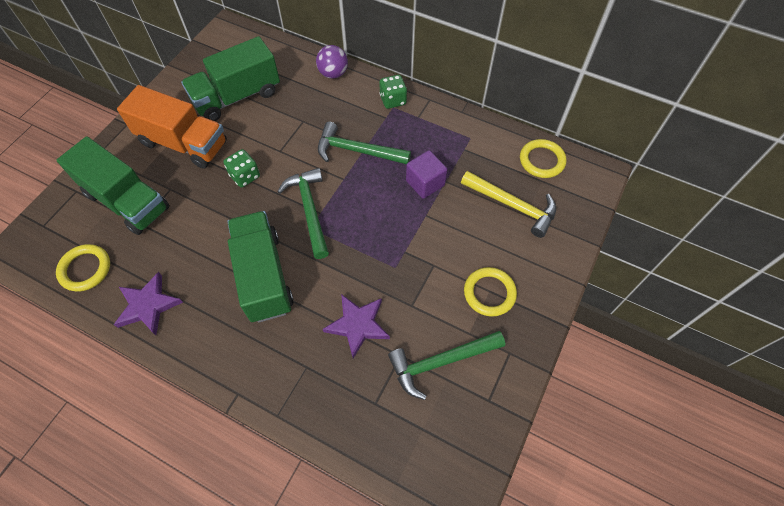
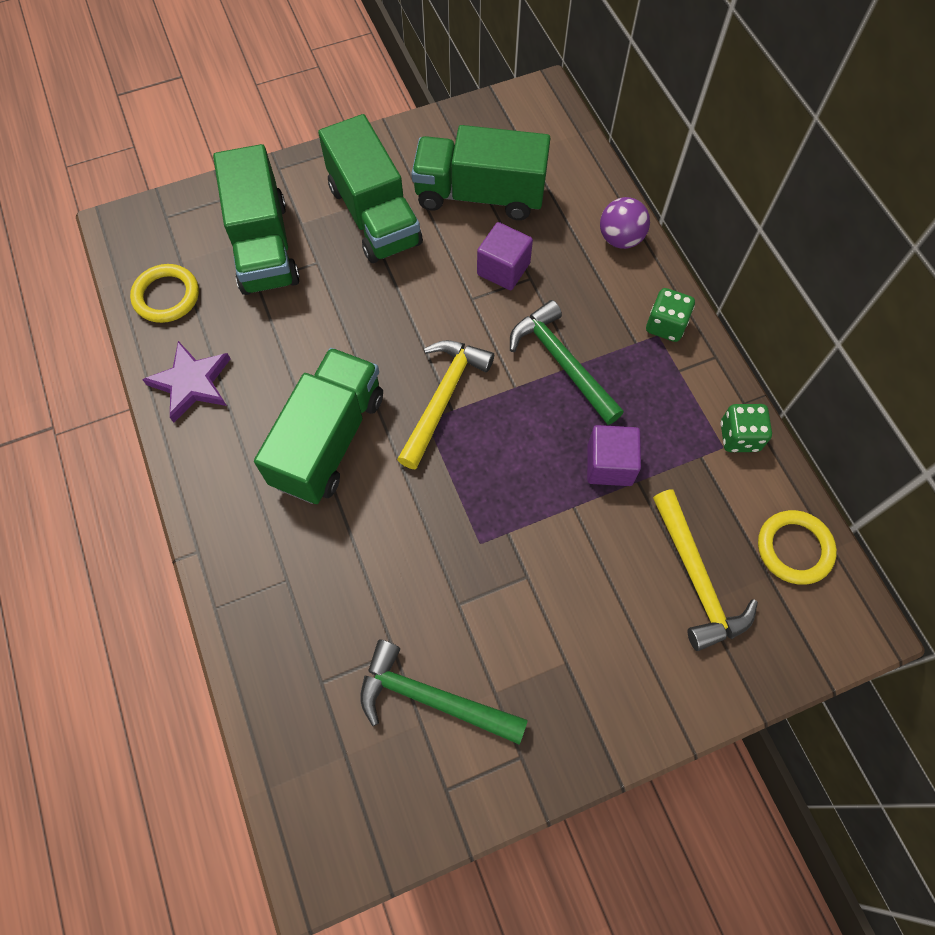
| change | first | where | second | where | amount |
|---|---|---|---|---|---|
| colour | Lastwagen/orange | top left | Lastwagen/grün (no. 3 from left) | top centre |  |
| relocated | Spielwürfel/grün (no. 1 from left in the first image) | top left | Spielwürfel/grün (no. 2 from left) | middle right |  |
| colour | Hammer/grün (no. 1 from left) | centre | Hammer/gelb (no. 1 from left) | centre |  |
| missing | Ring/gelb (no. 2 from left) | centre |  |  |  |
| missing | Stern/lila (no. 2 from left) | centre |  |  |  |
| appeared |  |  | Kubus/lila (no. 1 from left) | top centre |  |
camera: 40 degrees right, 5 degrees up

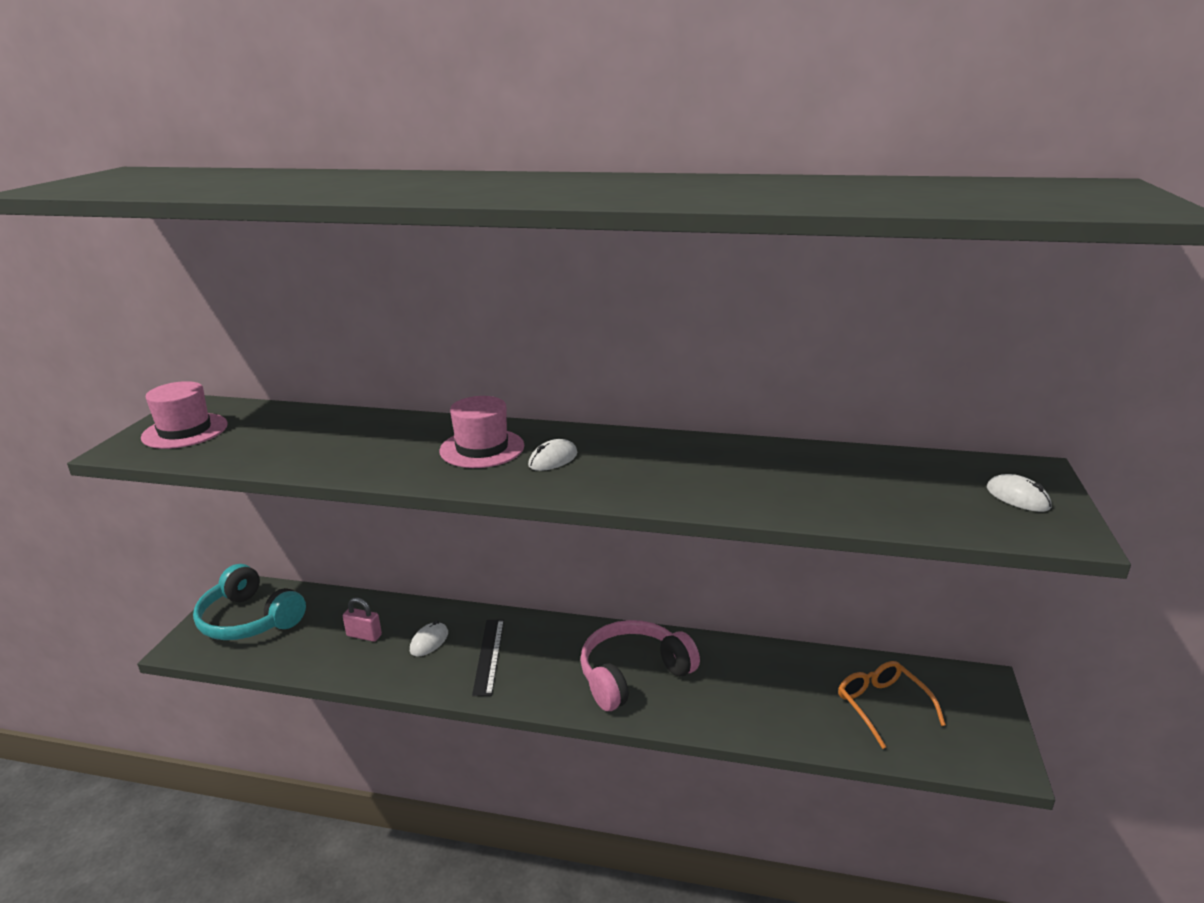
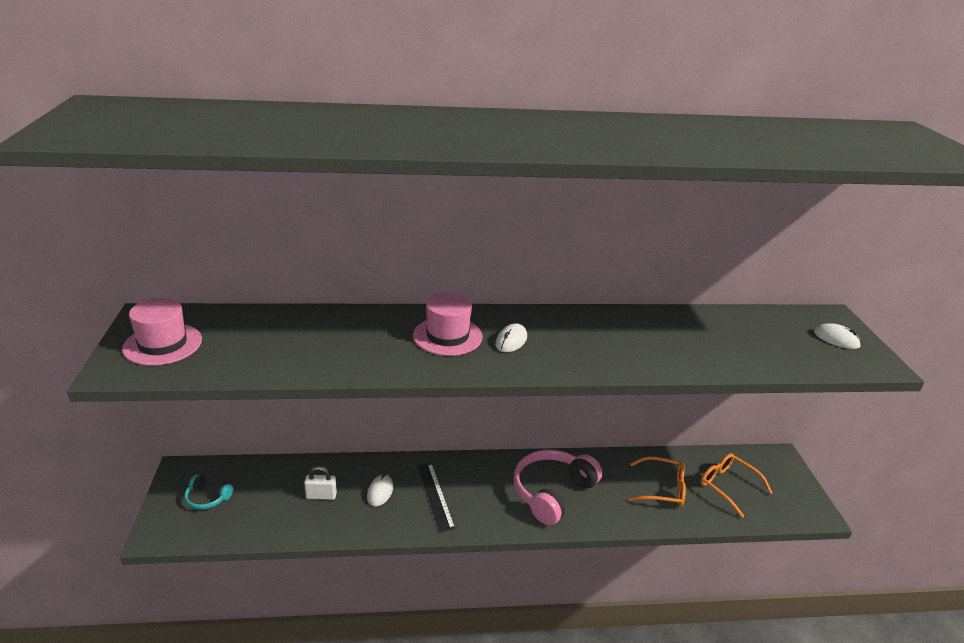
| change | first | where | second | where | amount |
|---|---|---|---|---|---|
| size | Kopfhörer/türkis | bottom left |  | bottom left | x0.48 |
| colour | Vorhängeschloss/rosa | bottom left | Vorhängeschloss/weiß | bottom left |  |
| appeared |  |  | Brille/orange (no. 1 from left) | bottom right |  |
camera: 20 degrees left, 5 degrees up

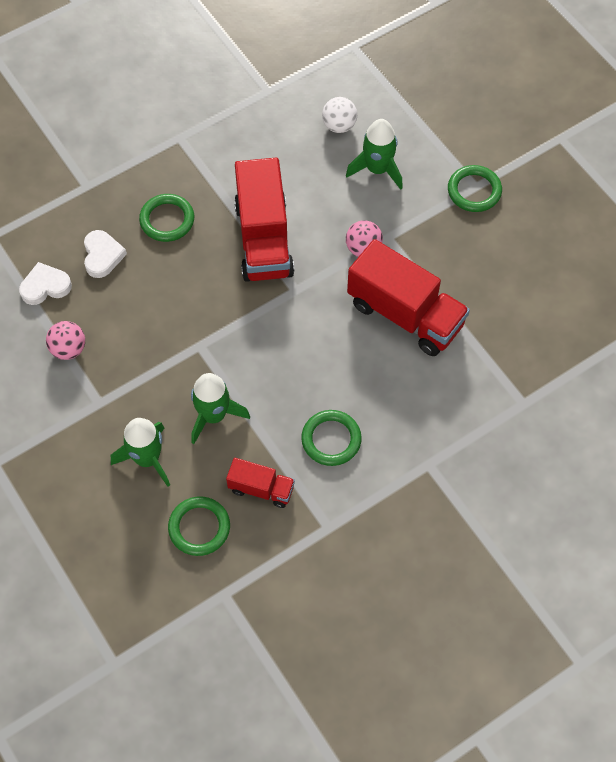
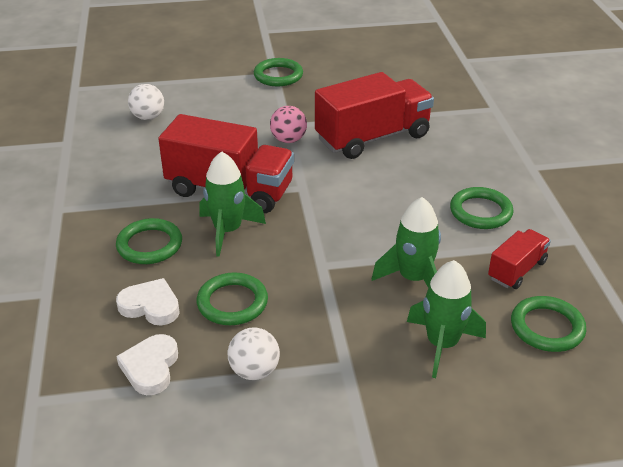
| change | first | where | second | where | amount |
|---|---|---|---|---|---|
| relocated | Rakete/grün (no. 3 from left in the first image) | top centre | Rakete/grün (no. 1 from left) | centre |  |
| colour | Ball/rosa (no. 1 from left) | middle left | Ball/weiß (no. 2 from left) | bottom centre |  |
| appeared |  |  | Ring/grün (no. 2 from left) | centre |  |
camera: 65 degrees left, 25 degrees down

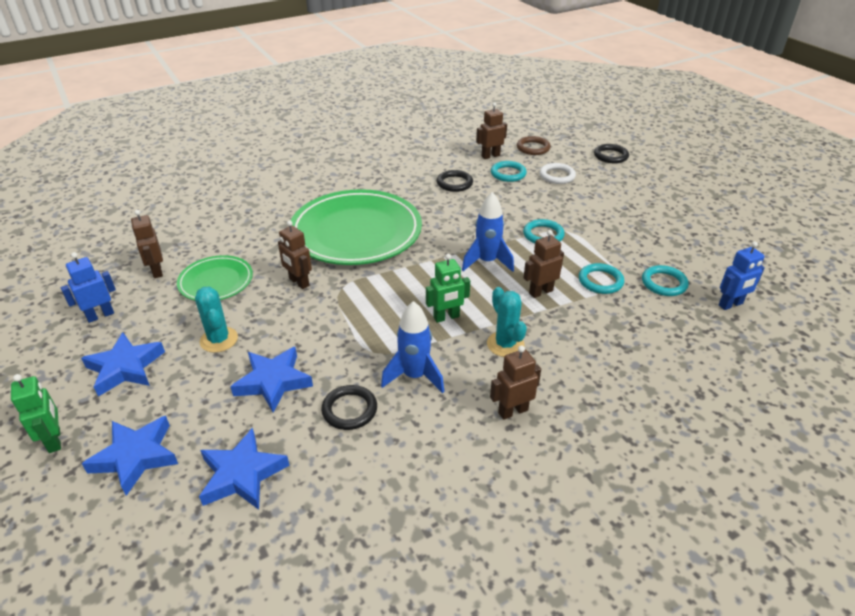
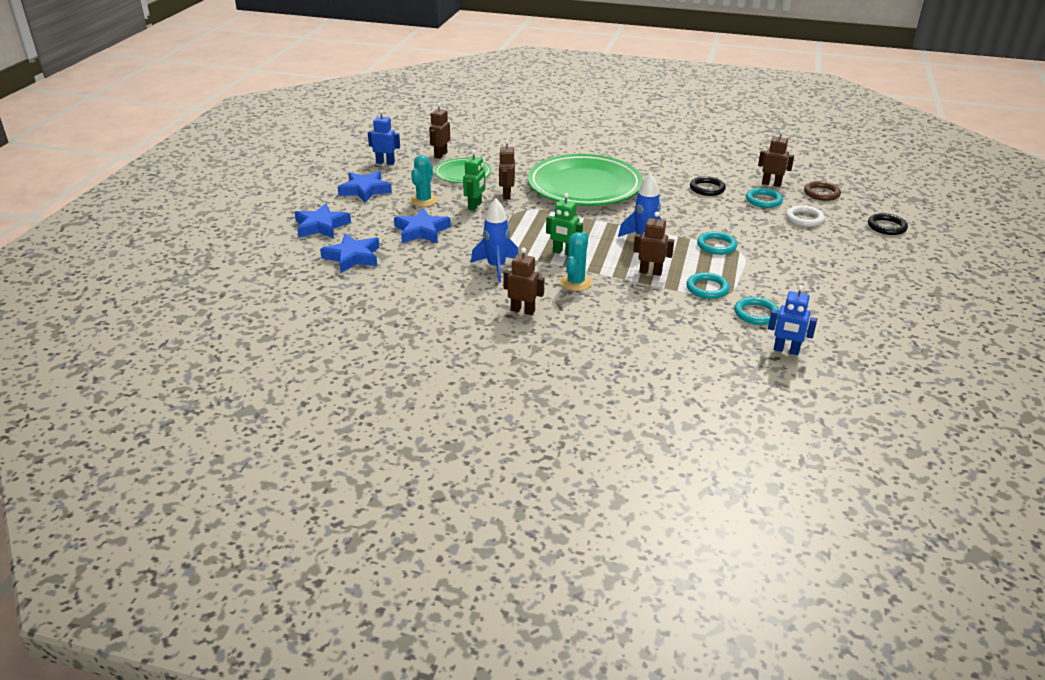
| change | first | where | second | where | amount |
|---|---|---|---|---|---|
| relocated | Roboter/grün (no. 1 from left) | bottom left |  | top centre |  |
| missing | Ring/schwarz (no. 1 from left) | centre |  |  |  |
camera: 45 degrees right, 5 degrees down

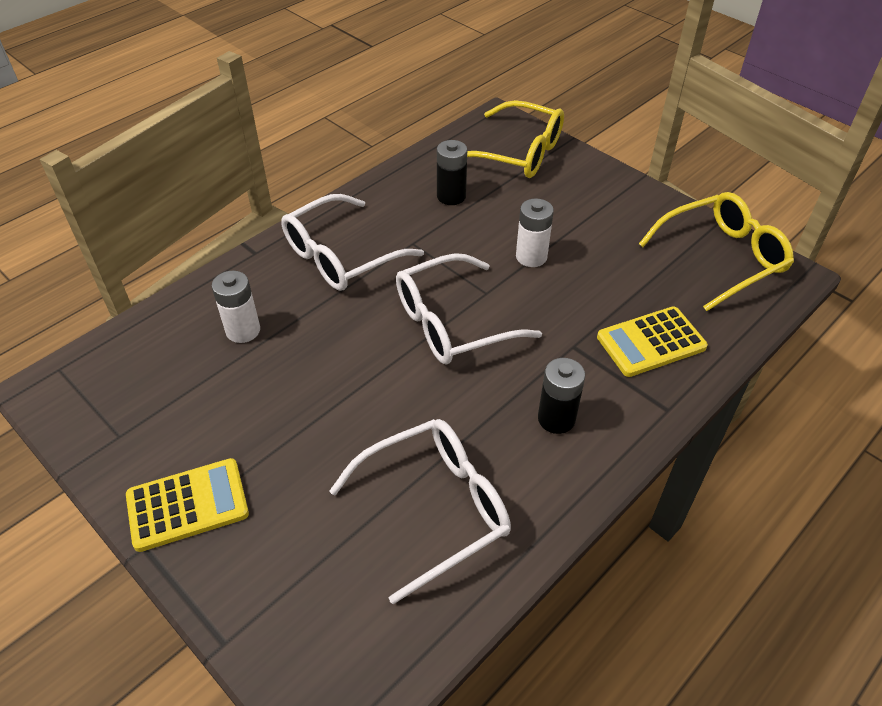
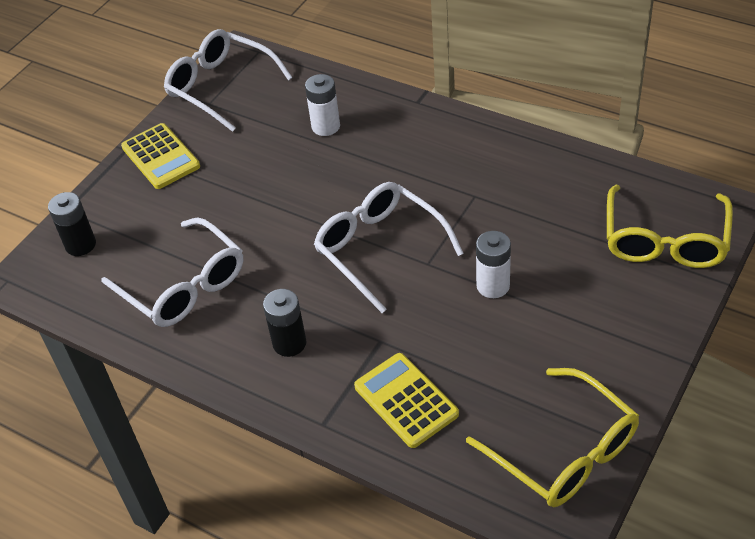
| change | first | where | second | where | amount |
|---|---|---|---|---|---|
| relocated | Batterie/schwarz (no. 1 from left) | top centre |  | middle left |  |
| relocated | Brille/weiß (no. 1 from left in the first image) | centre | Brille/weiß (no. 2 from left) | top left |  |
camera: 80 degrees right, 0 degrees up

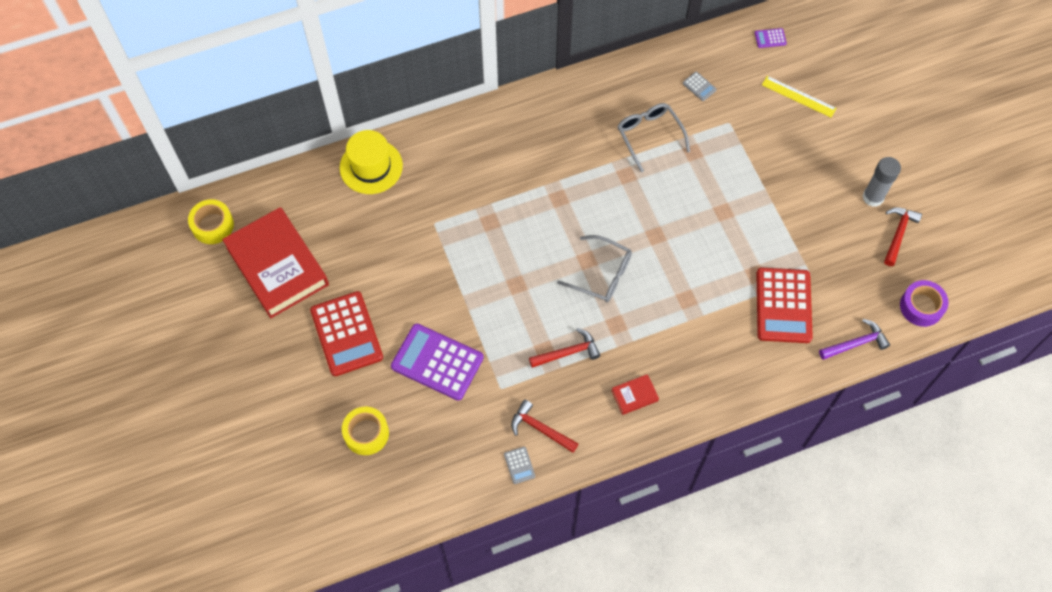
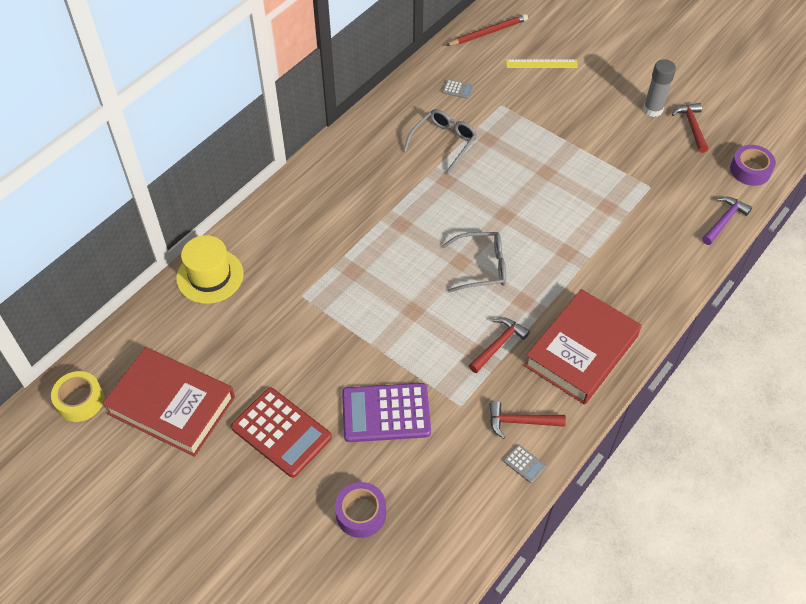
| change | first | where | second | where | amount |
|---|---|---|---|---|---|
| exchanged | Taschenrechner/lila (no. 2 from left) | top right | Bleistift/rot | top centre |  |
| spun | Brille/grau (no. 2 from left in the first image) | top centre | Brille/grau (no. 1 from left) | top centre | 90 degrees clockwise |
| missing | Taschenrechner/rot (no. 2 from left) | middle right |  |  |  |
| size | Buch/rot (no. 2 from left) | centre |  | middle right | x2.49 |
| colour | Klebeband/gelb (no. 2 from left) | bottom centre | Klebeband/lila (no. 1 from left) | bottom centre |  |
camera: 30 degrees left, 10 degrees down

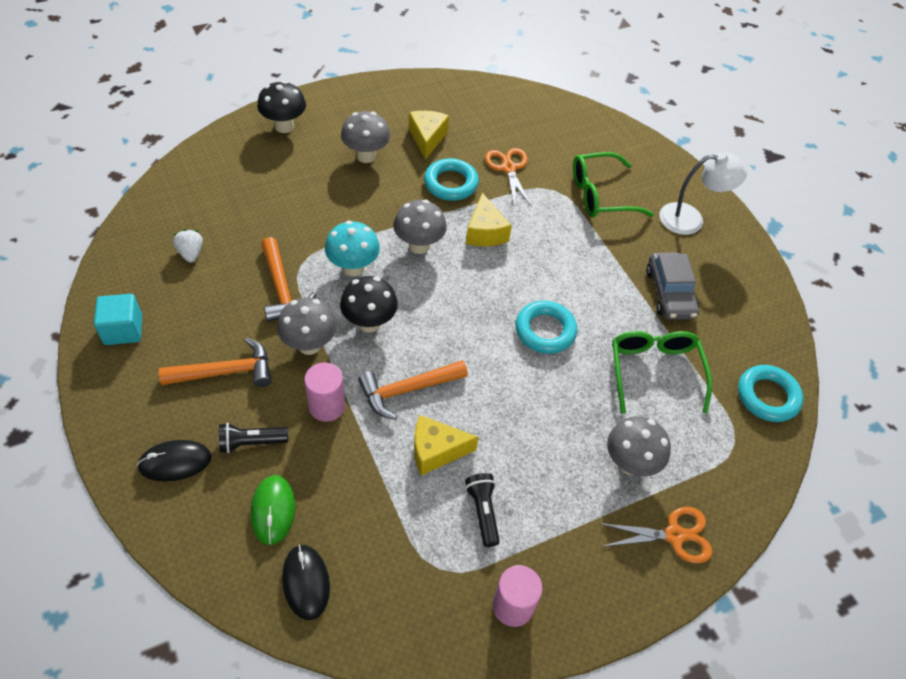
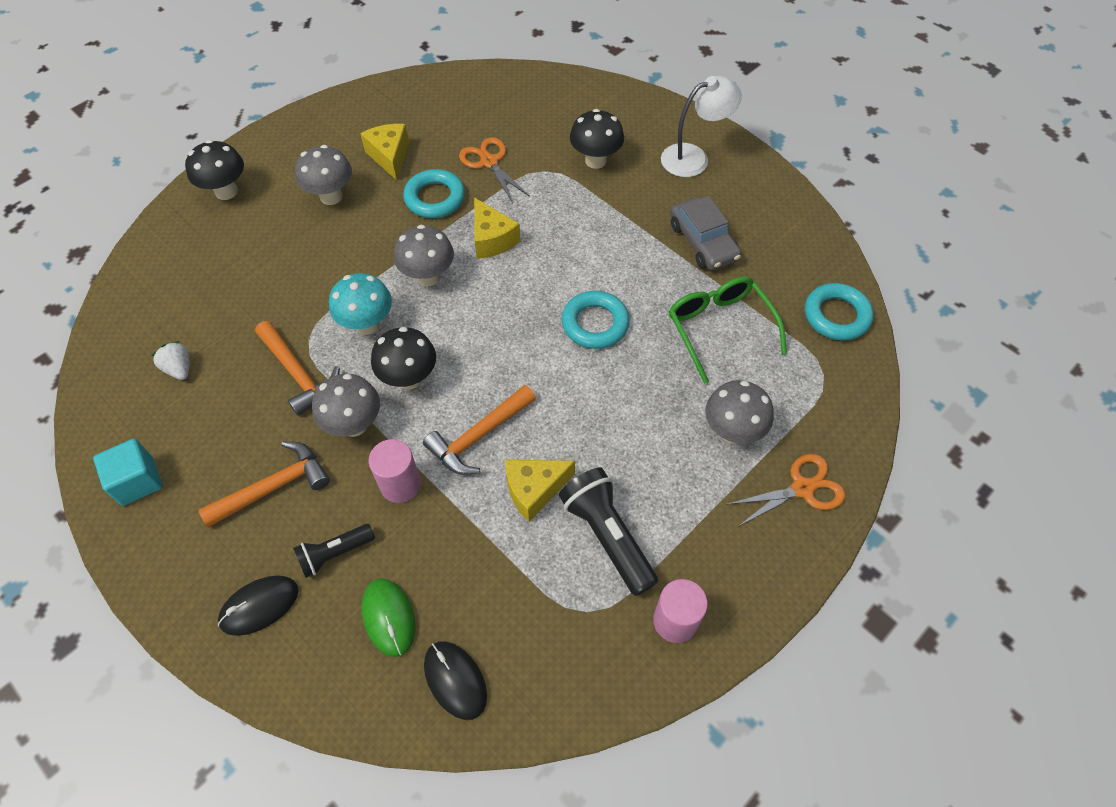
| change | first | where | second | where | amount |
|---|---|---|---|---|---|
| exchanged | Brille/grün (no. 1 from left) | top right | Pilz/schwarz (no. 3 from left) | top centre |  |
| size | Taschenlampe/schwarz (no. 2 from left) | bottom centre |  | centre | x1.65 |
camera: 15 degrees left, 5 degrees up

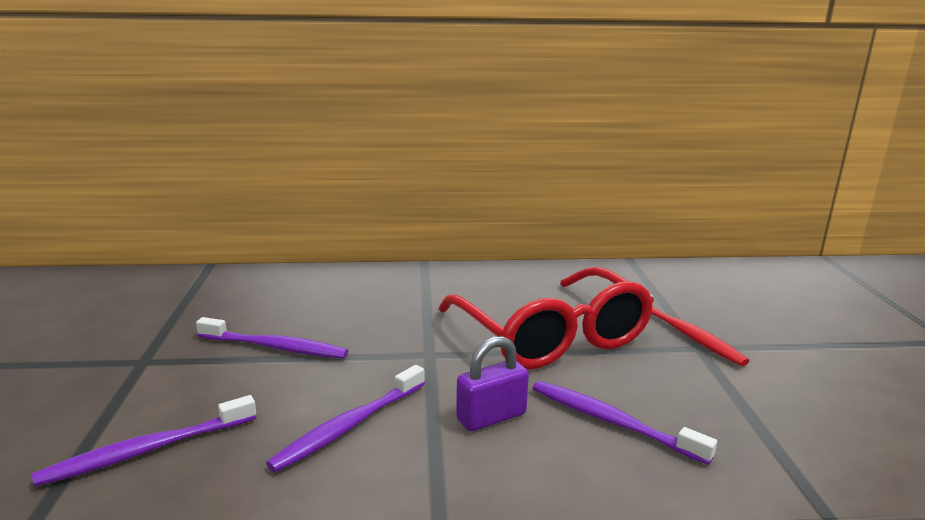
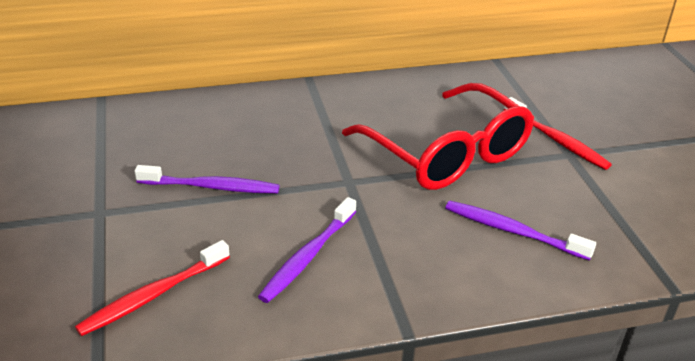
| change | first | where | second | where | amount |
|---|---|---|---|---|---|
| missing | Vorhängeschloss/lila | bottom centre |  |  |  |
| colour | Zahnbürste/lila (no. 1 from left) | bottom left | Zahnbürste/rot (no. 1 from left) | bottom left |  |
camera: 10 degrees left, 15 degrees up

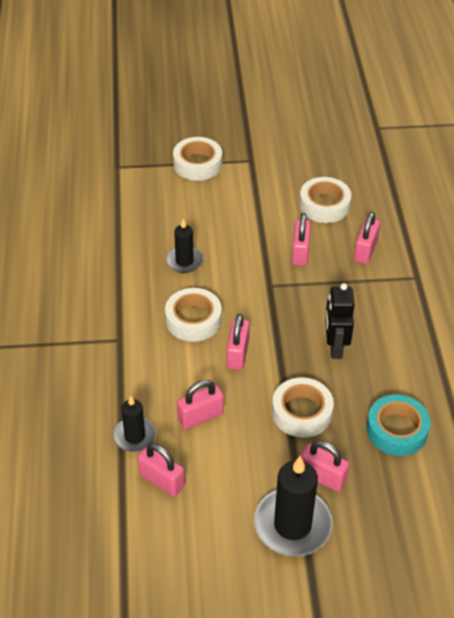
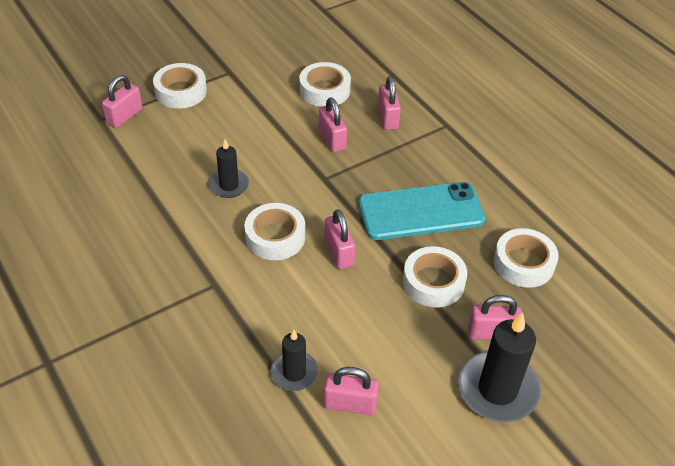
| change | first | where | second | where | amount |
|---|---|---|---|---|---|
| exchanged | Roboter/schwarz | middle right | Handy/türkis | centre |  |
| relocated | Vorhängeschloss/rosa (no. 2 from left in the first image) | centre | Vorhängeschloss/rosa (no. 1 from left) | top left |  |
| colour | Klebeband/türkis | bottom right | Klebeband/weiß (no. 5 from left) | middle right |  |
camera: 30 degrees left, 0 degrees up

